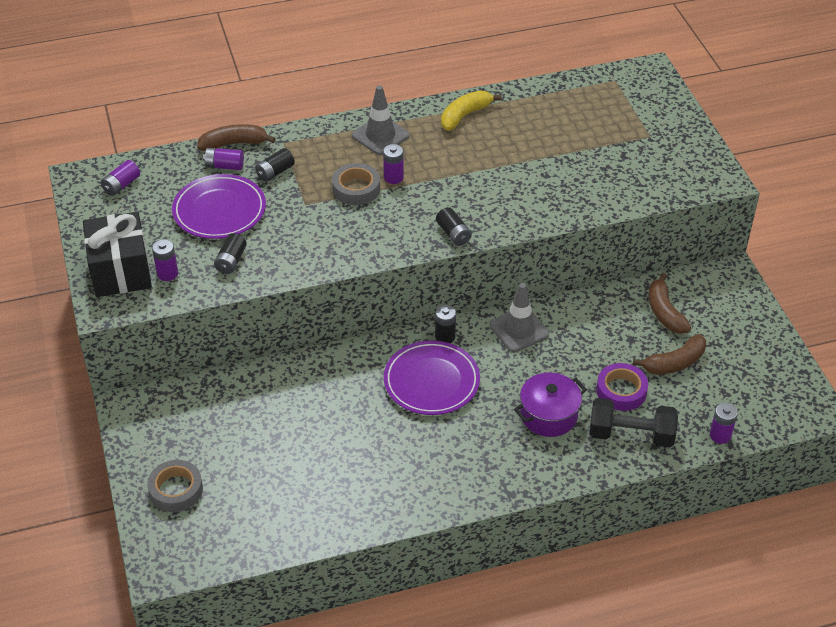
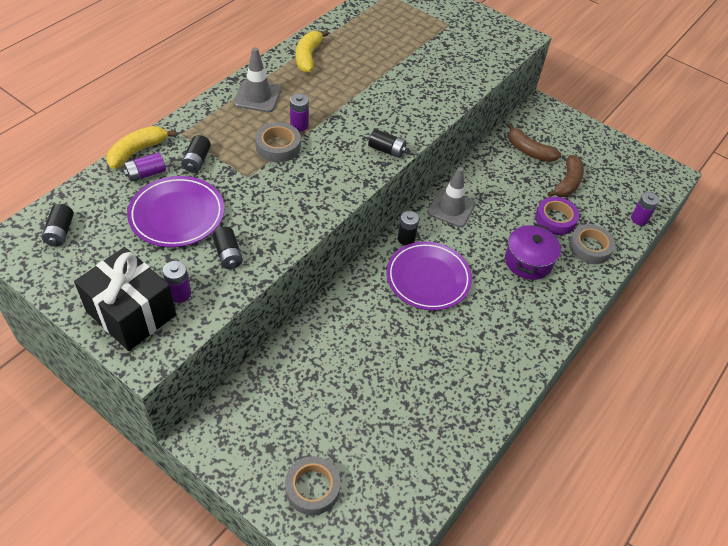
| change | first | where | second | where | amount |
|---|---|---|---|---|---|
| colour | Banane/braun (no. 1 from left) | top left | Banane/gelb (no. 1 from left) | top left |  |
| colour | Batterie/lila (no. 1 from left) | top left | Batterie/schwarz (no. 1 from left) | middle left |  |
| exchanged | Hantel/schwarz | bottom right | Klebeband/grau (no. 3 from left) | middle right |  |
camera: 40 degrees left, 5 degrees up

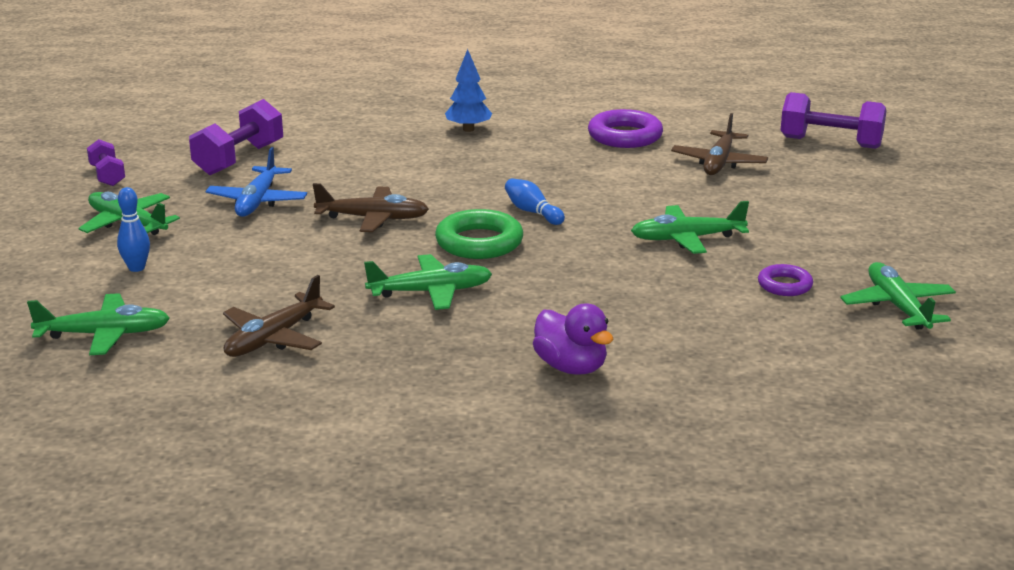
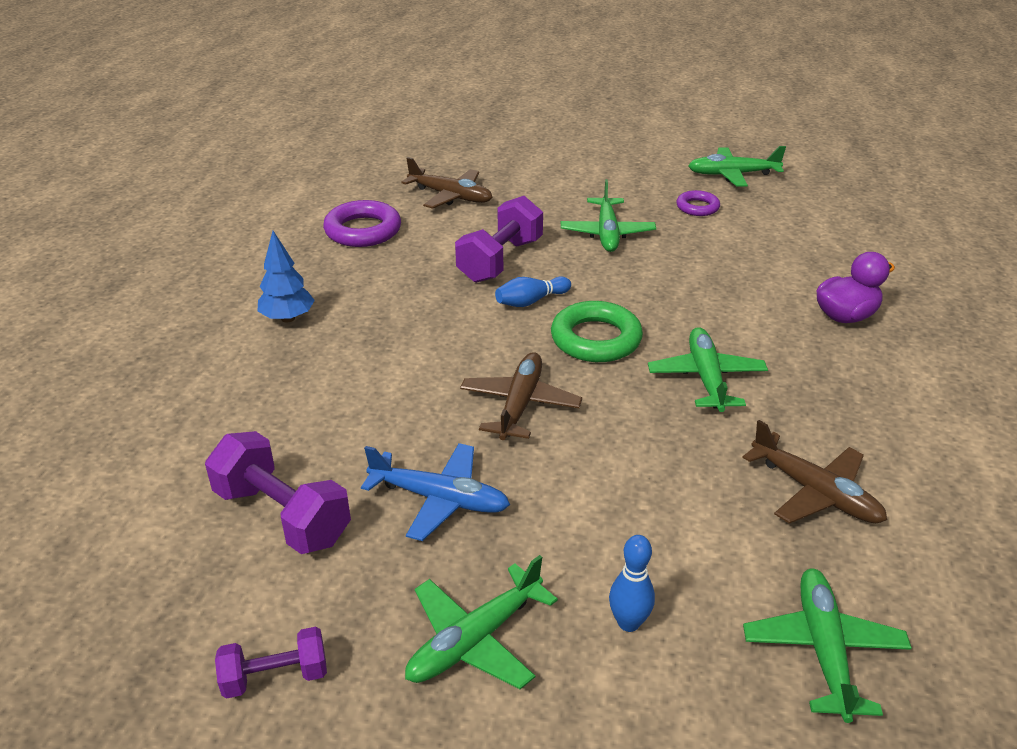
| change | first | where | second | where | amount |
|---|---|---|---|---|---|
| relocated | Hantel/lila (no. 3 from left) | top right |  | top centre |  |
camera: 80 degrees left, 10 degrees up

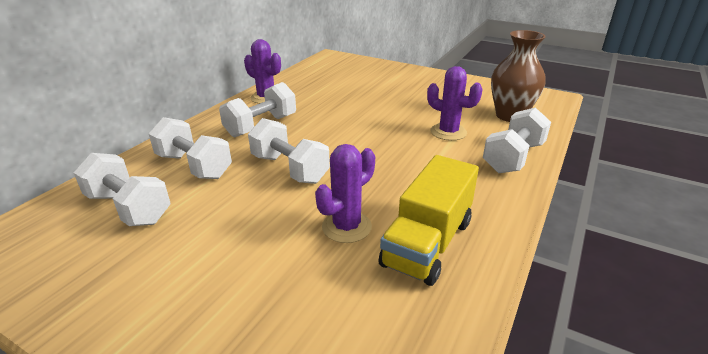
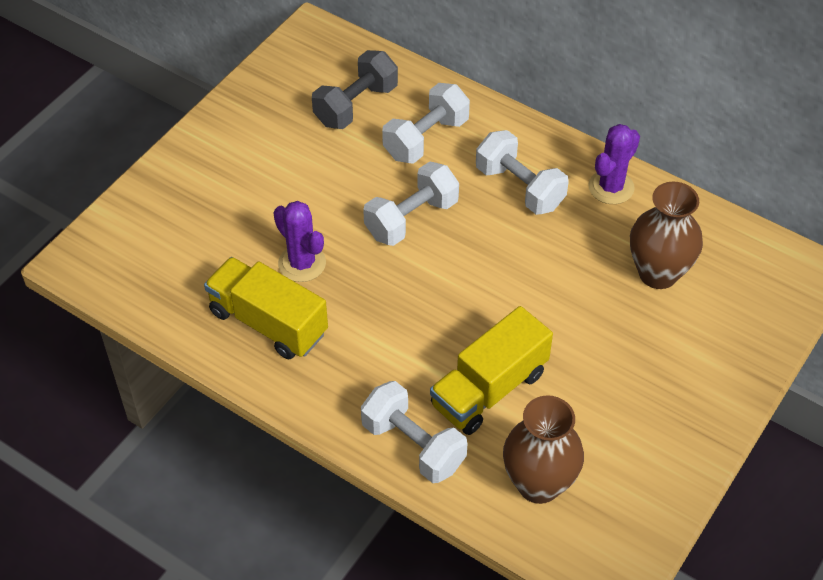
| change | first | where | second | where | amount |
|---|---|---|---|---|---|
| exchanged | Kaktus/lila (no. 3 from left) | top centre | Lastwagen/gelb (no. 2 from left) | centre |  |
| colour | Hantel/weiß (no. 1 from left) | middle left | Hantel/grau | top centre |  |
| appeared |  |  | Vase/braun (no. 2 from left) | middle right |  |
camera: 95 degrees right, 20 degrees up

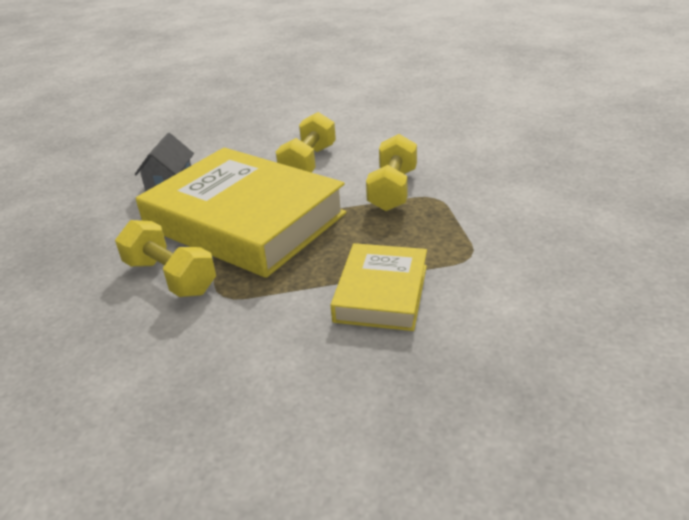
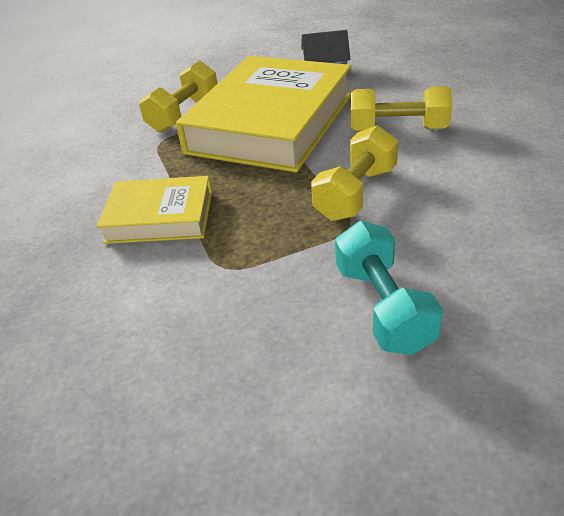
| change | first | where | second | where | amount |
|---|---|---|---|---|---|
| spun | Hantel/gelb (no. 3 from left in the first image) | top centre | Hantel/gelb (no. 2 from left) | centre | 60 degrees counterclockwise |
| appeared |  |  | Hantel/türkis | middle right |  |
camera: 80 degrees right, 5 degrees up

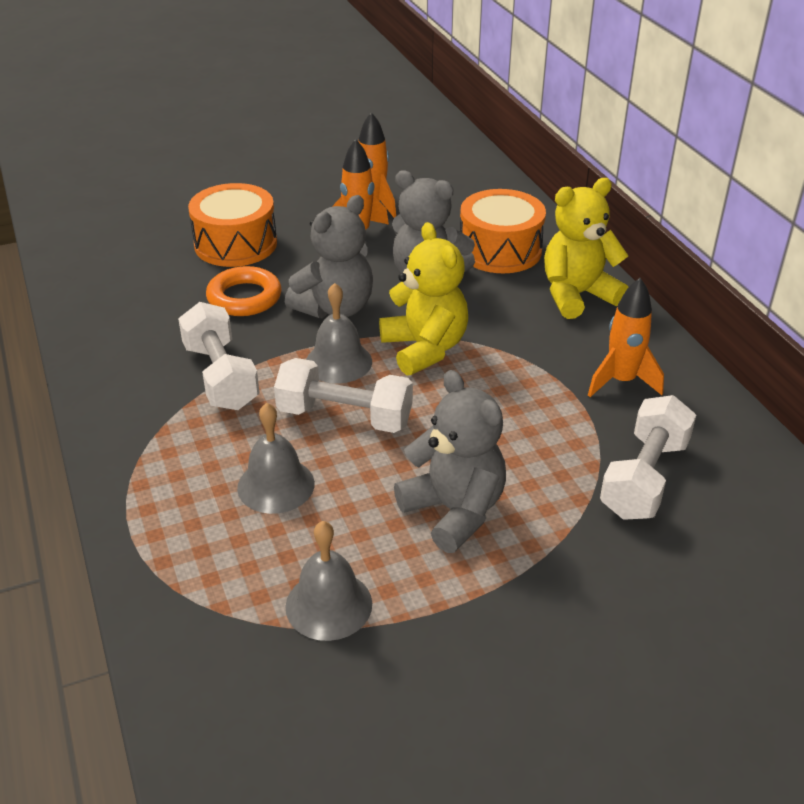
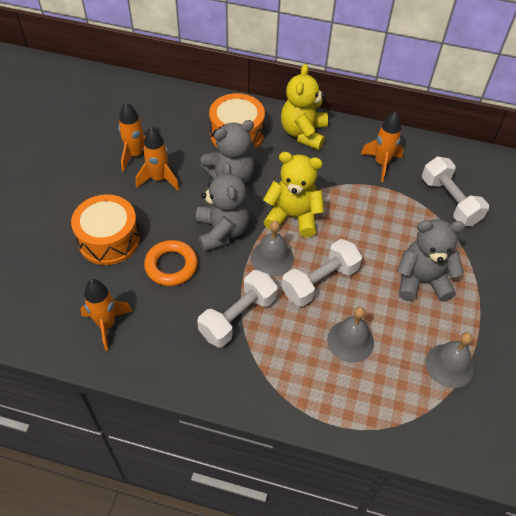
| change | first | where | second | where | amount |
|---|---|---|---|---|---|
| spun | Hantel/weiß (no. 1 from left) | middle left |  | centre | 60 degrees counterclockwise |
| appeared |  |  | Rakete/orange (no. 1 from left) | middle left |  |
camera: 55 degrees left, 15 degrees up

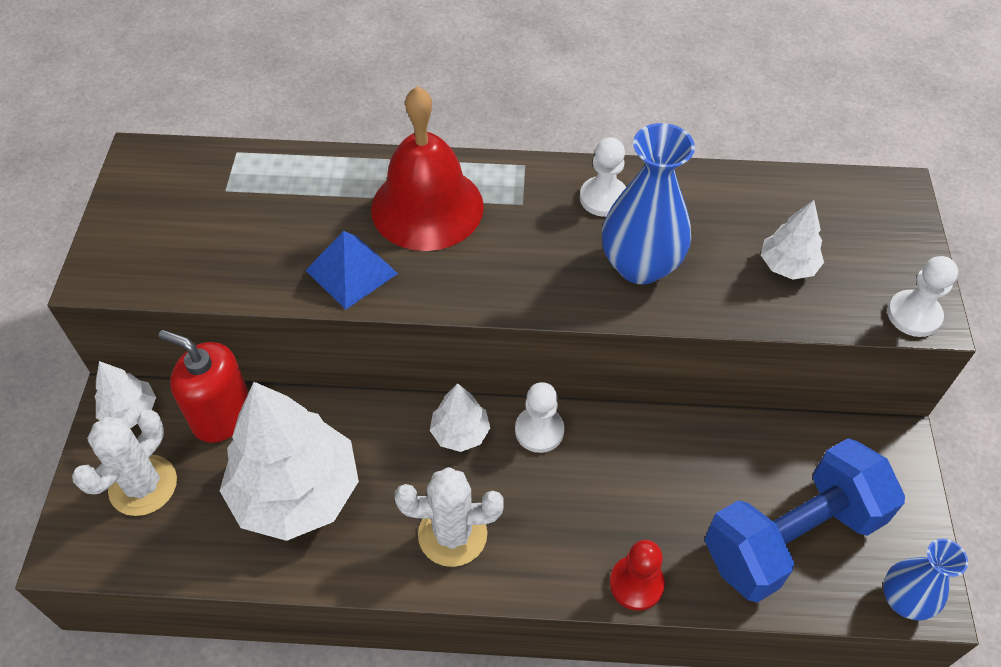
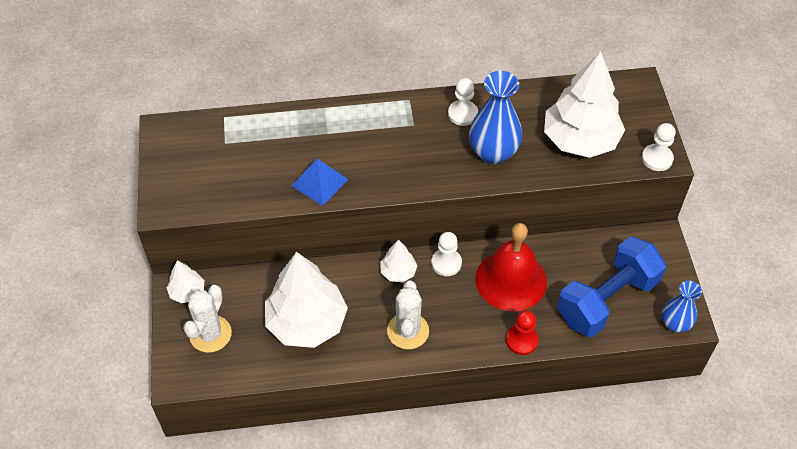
| change | first | where | second | where | amount |
|---|---|---|---|---|---|
| relocated | Glocke/rot | top centre |  | centre |  |
| size | Baum/weiß (no. 4 from left) | middle right |  | top right | x2.14 |
| missing | Seifenspender/rot | middle left |  |  |  |
| spun | Kaktus/weiß (no. 2 from left) | bottom centre |  | bottom centre | 75 degrees counterclockwise |
camera: 10 degrees left, 0 degrees up

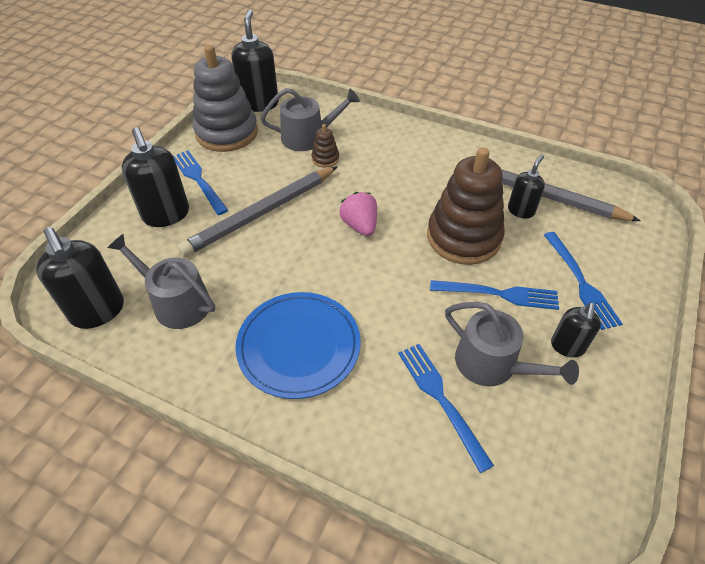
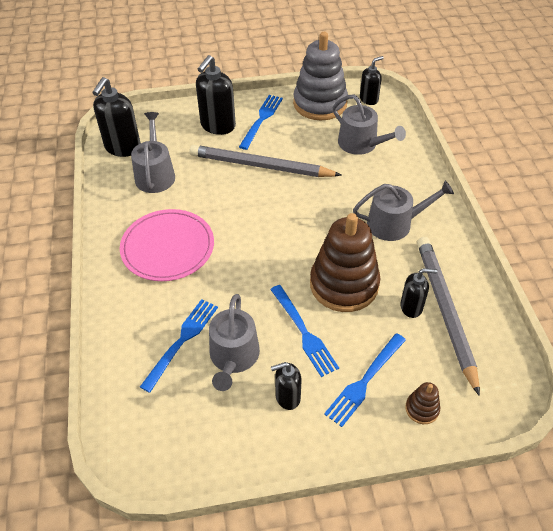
| change | first | where | second | where | amount |
|---|---|---|---|---|---|
| size | Seifenspender/schwarz (no. 3 from left in the first image) | top centre | Seifenspender/schwarz (no. 4 from left) | top right | x0.59 |
| relocated | Stapelspielzeug/braun (no. 1 from left in the first image) | top centre | Stapelspielzeug/braun (no. 2 from left) | bottom right |  |
| missing | Erdbeere/rosa | centre |  |  |  |
| colour | Teller/blau | centre | Teller/rosa | middle left |  |
| appeared |  |  | Gießkanne/grau (no. 4 from left) | middle right |  |
camera: 55 degrees right, 0 degrees up

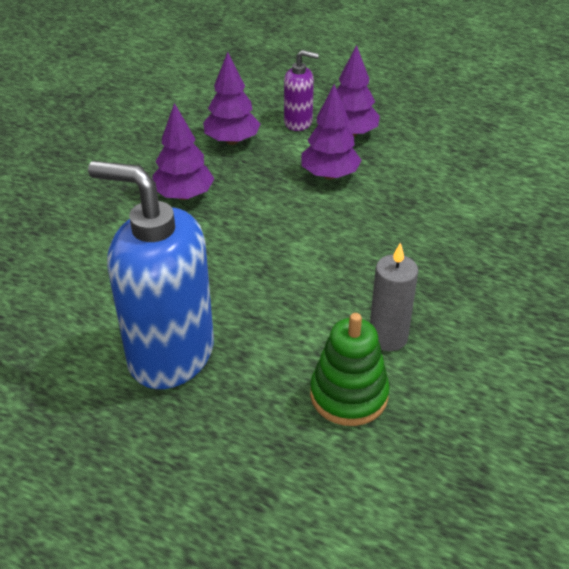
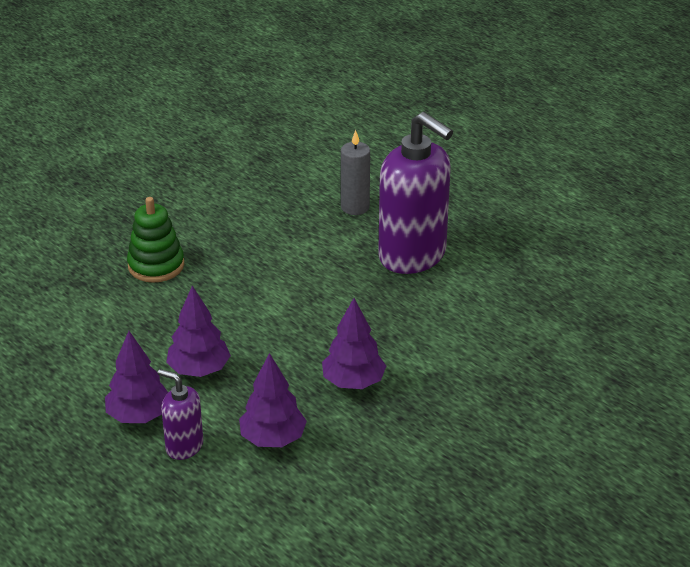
| change | first | where | second | where | amount |
|---|---|---|---|---|---|
| colour | Seifenspender/blau | middle left | Seifenspender/lila (no. 2 from left) | centre |  |
| relocated | Kerze/grau | middle right |  | top centre |  |
| relocated | Stapelspielzeug/grün | centre |  | middle left |  |
camera: 160 degrees left, 5 degrees down

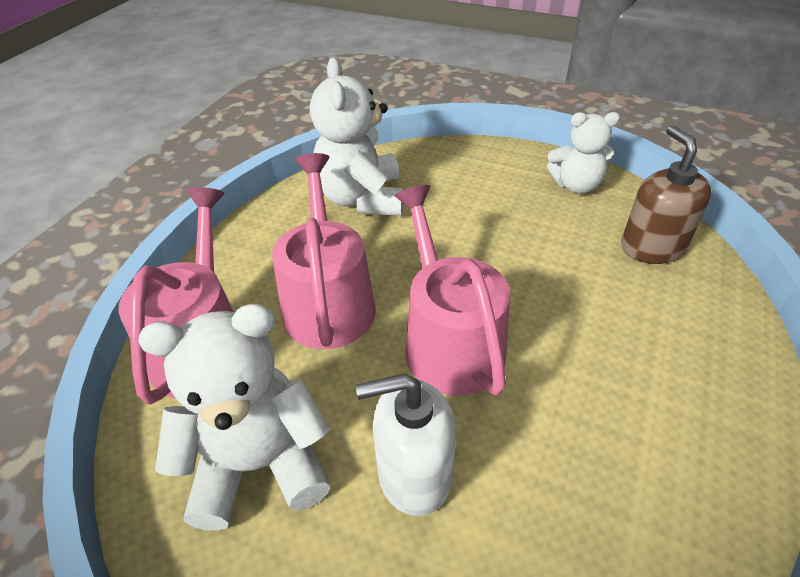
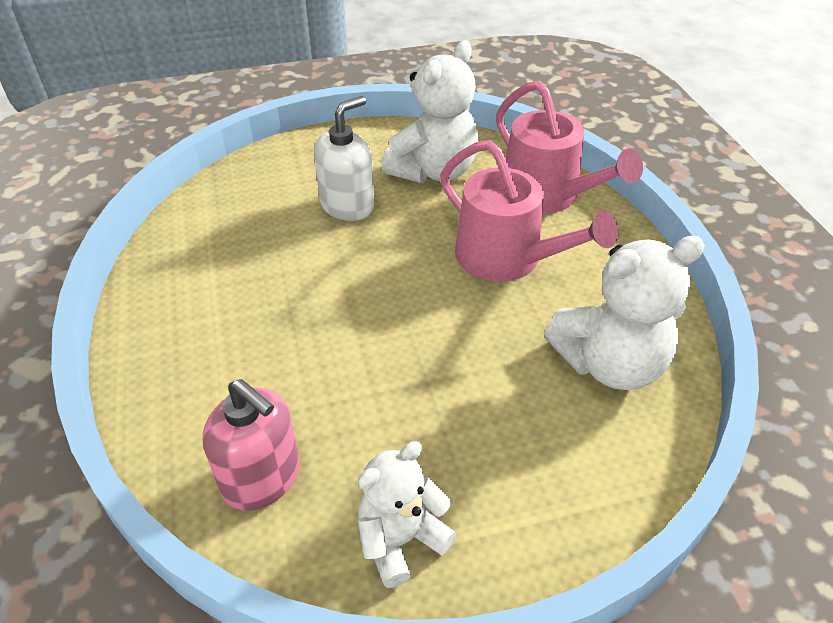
| change | first | where | second | where | amount |
|---|---|---|---|---|---|
| spun | Teddybär/weiß (no. 2 from left in the first image) | top centre | Teddybär/weiß (no. 3 from left) | middle right | 120 degrees clockwise |
| colour | Seifenspender/braun | middle right | Seifenspender/rosa | bottom left |  |
| missing | Gießkanne/rosa (no. 3 from left) | centre |  |  |  |
camera: 140 degrees right, 0 degrees up

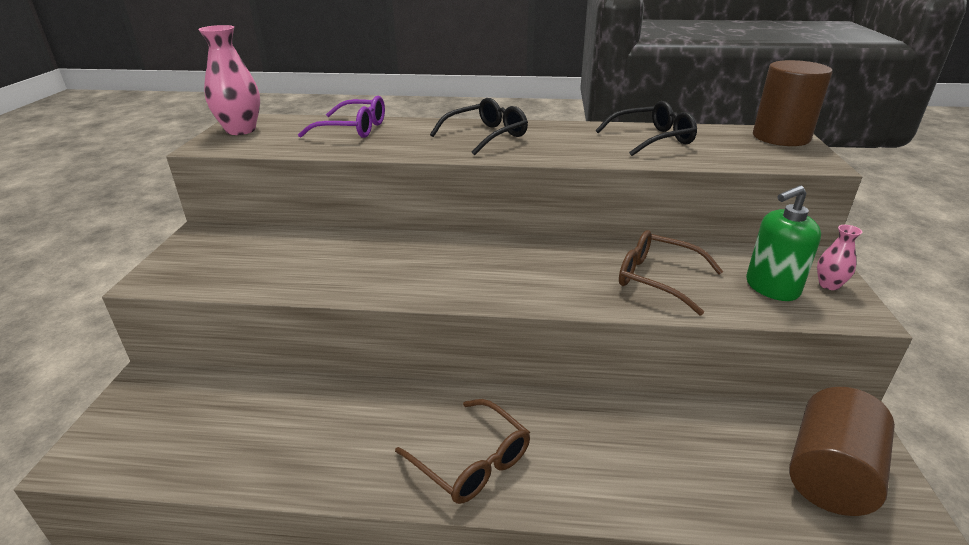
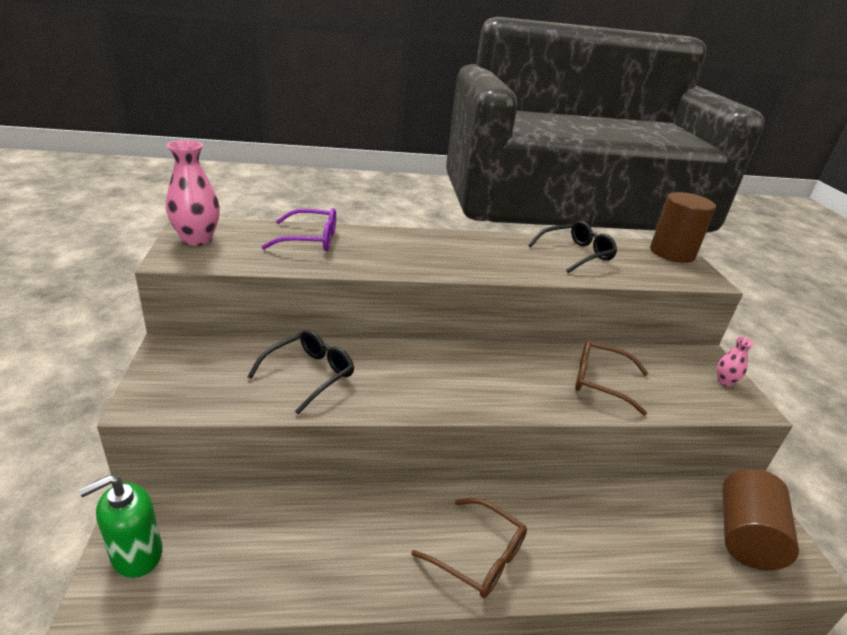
| change | first | where | second | where | amount |
|---|---|---|---|---|---|
| relocated | Brille/schwarz (no. 1 from left) | top centre |  | centre |  |
| relocated | Seifenspender/grün | middle right |  | bottom left |  |
camera: 15 degrees left, 0 degrees up

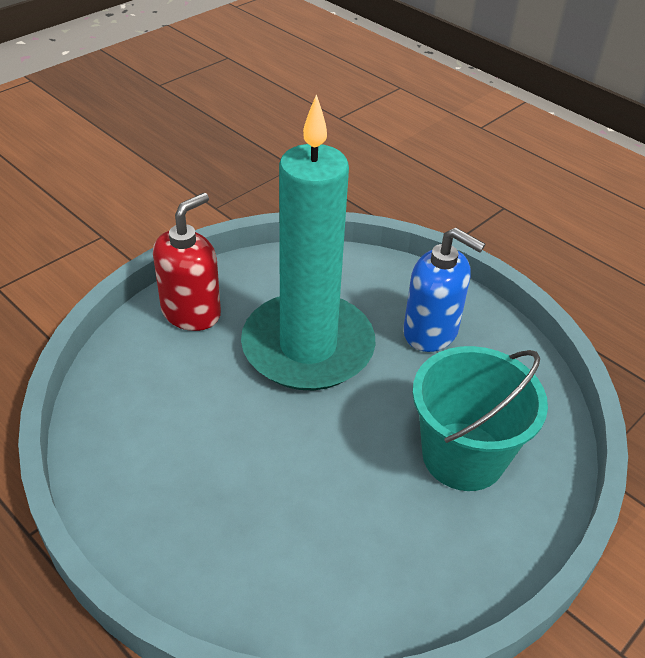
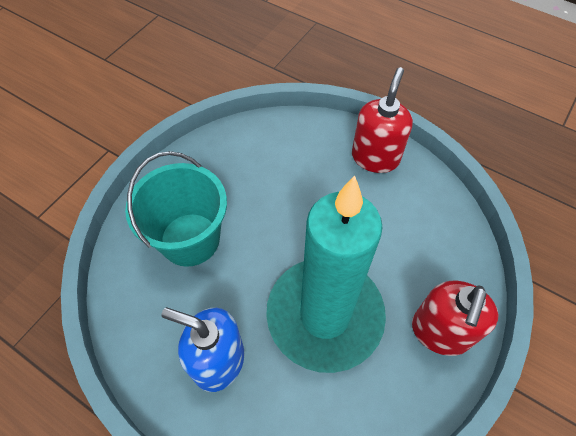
| change | first | where | second | where | amount |
|---|---|---|---|---|---|
| appeared |  |  | Seifenspender/rot (no. 1 from left) | top centre |  |
camera: 170 degrees right, 15 degrees up

